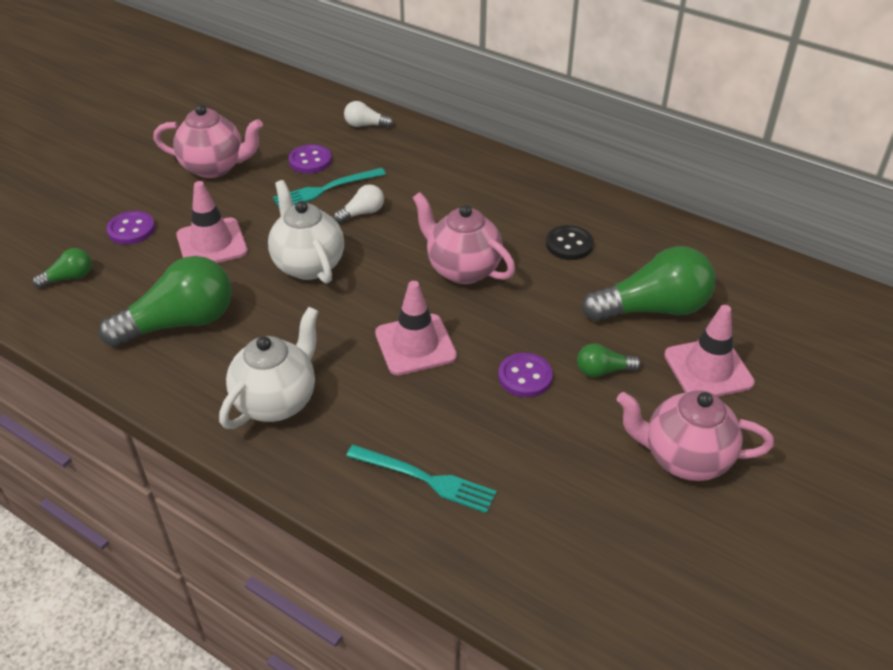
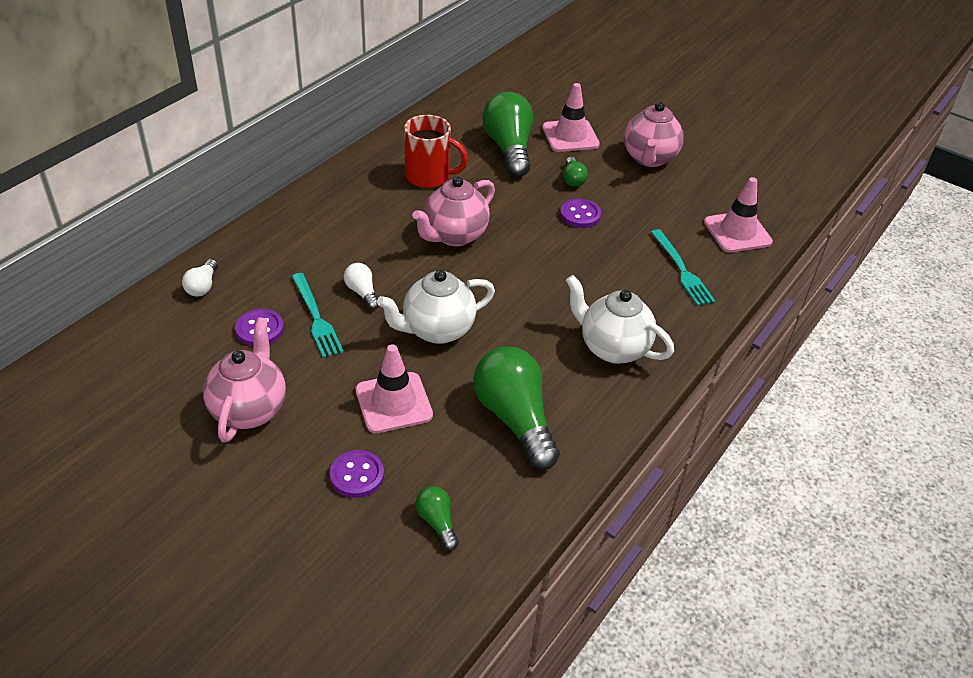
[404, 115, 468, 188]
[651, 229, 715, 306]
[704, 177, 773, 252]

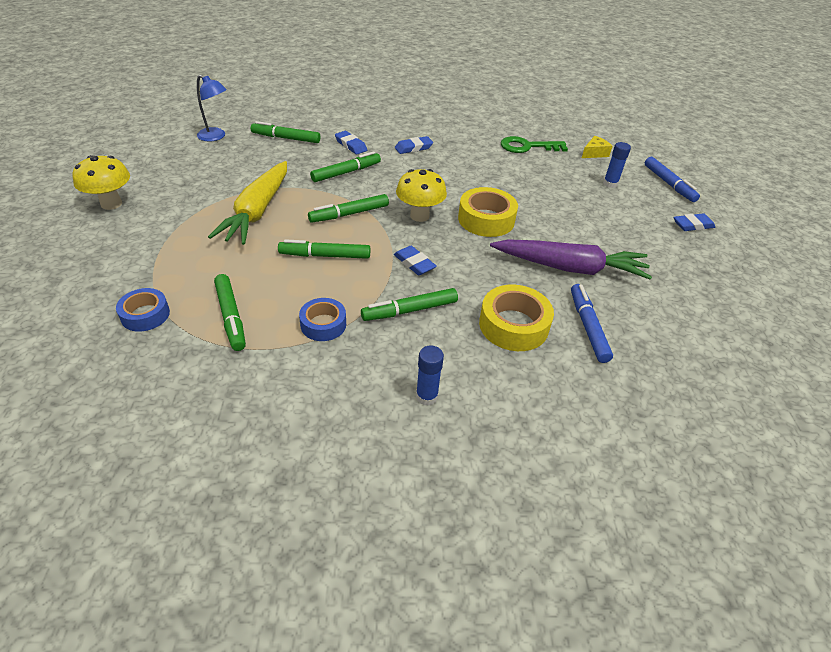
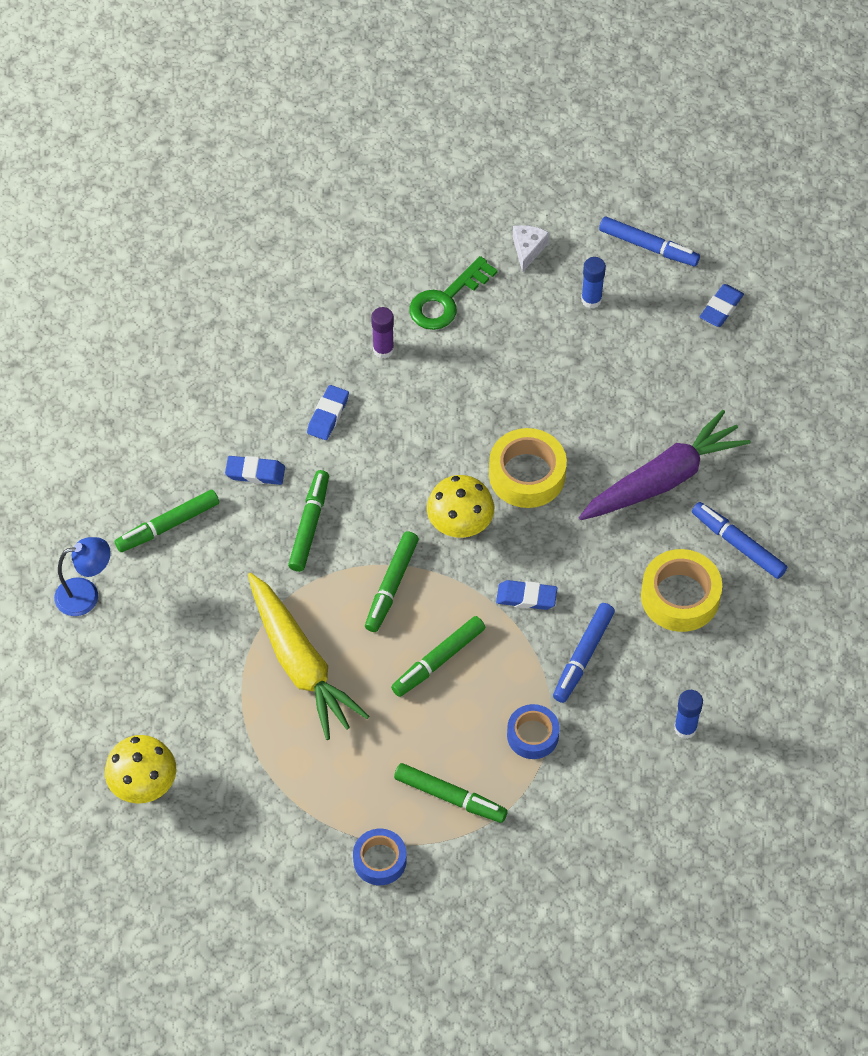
[371, 307, 394, 359]
[513, 225, 549, 273]
[553, 603, 615, 703]

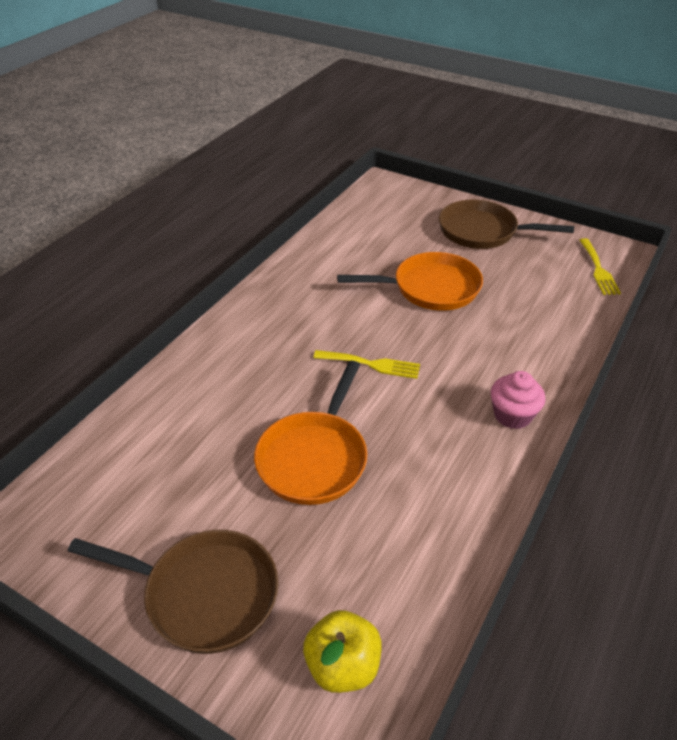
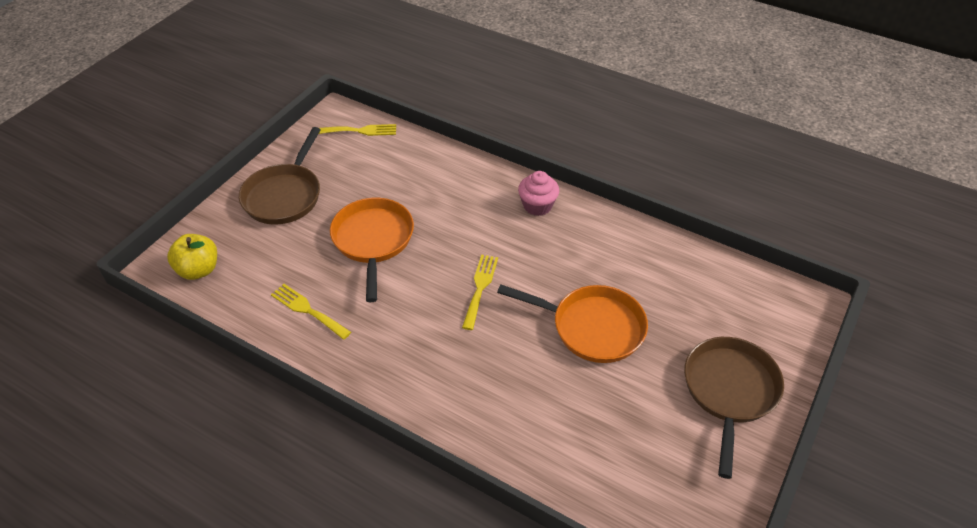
[167, 234, 217, 280]
[271, 284, 351, 340]

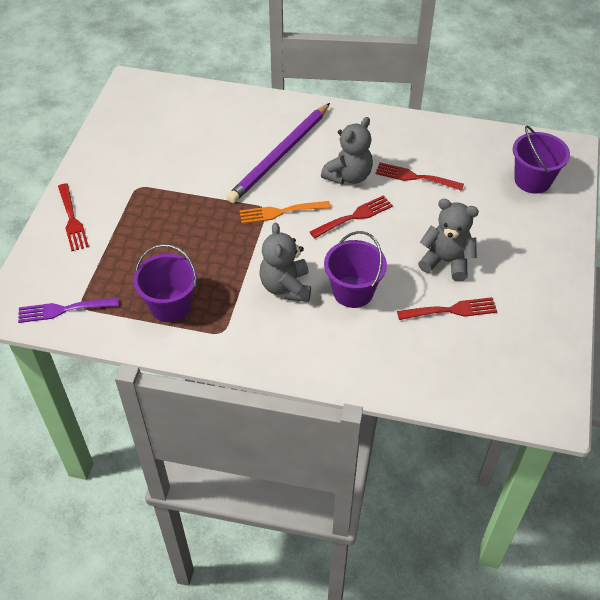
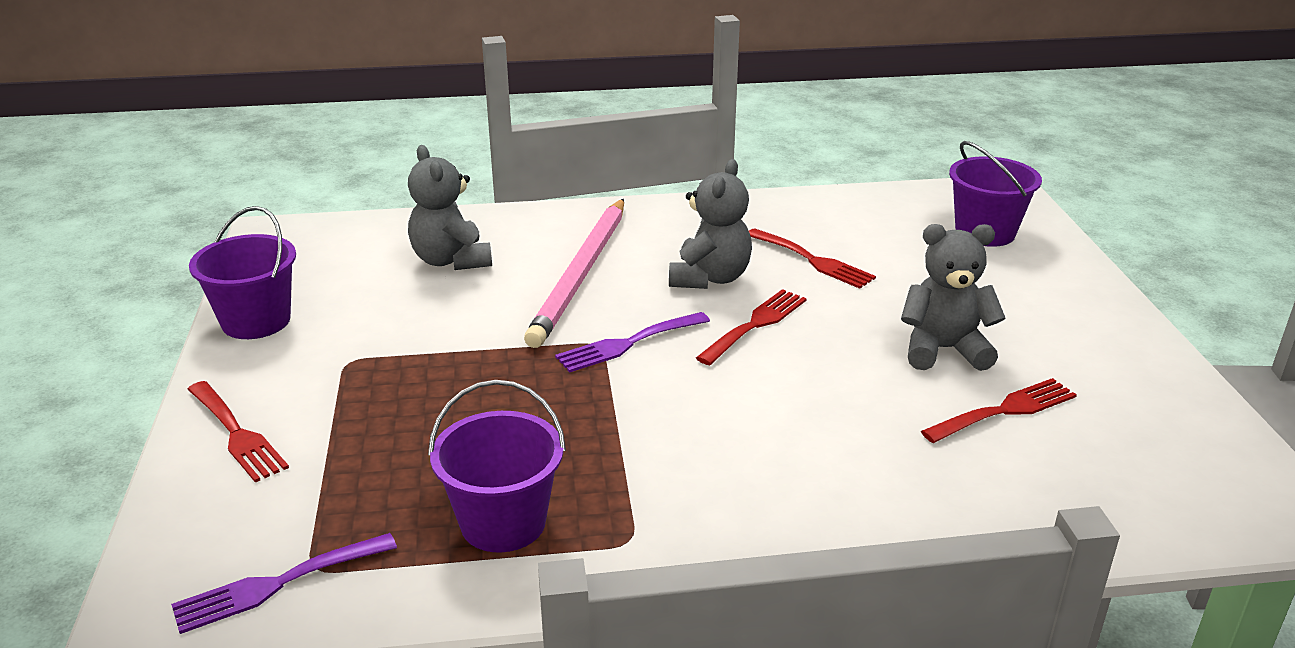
[189, 206, 296, 339]
[408, 145, 492, 270]
[524, 199, 624, 348]
[555, 312, 710, 373]
[749, 228, 876, 289]

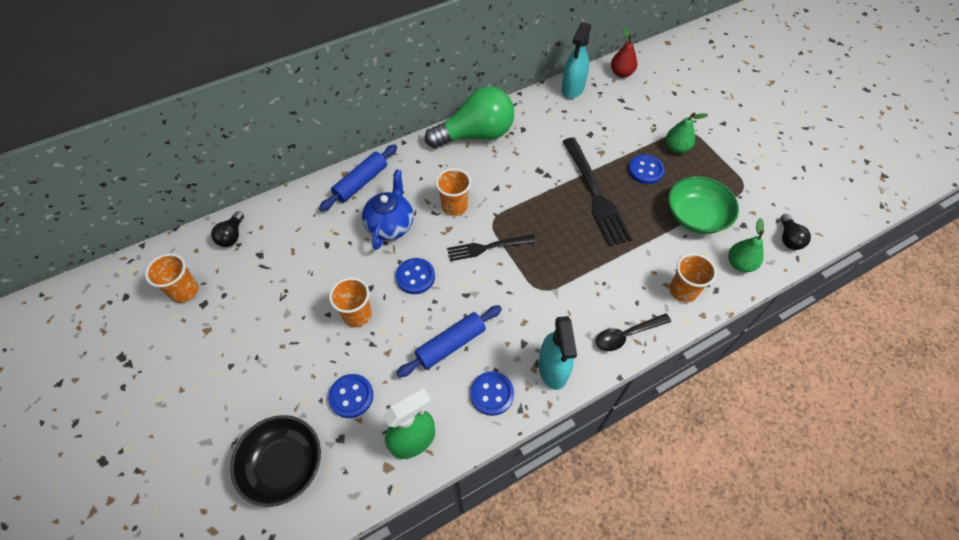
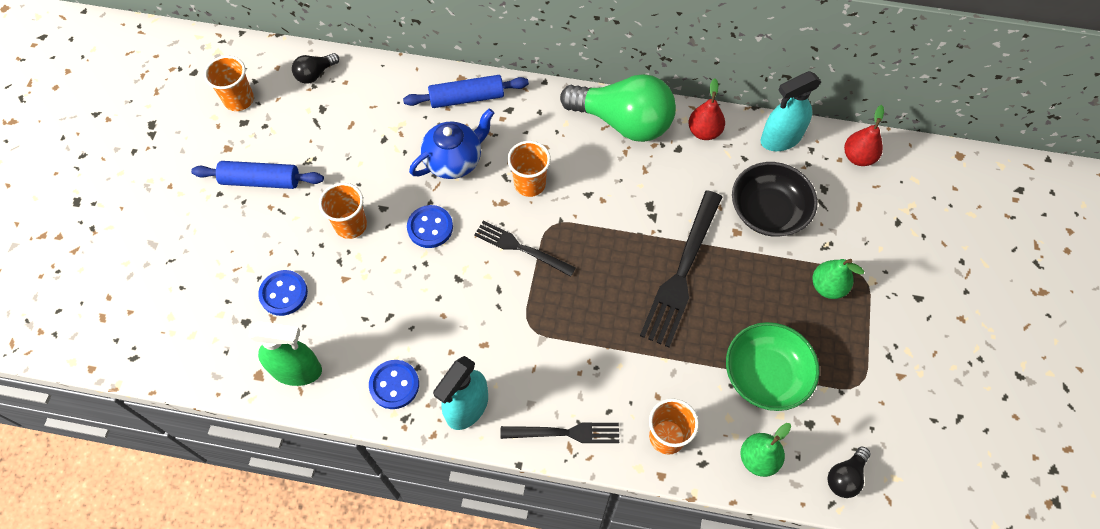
[191, 161, 324, 189]
[500, 423, 619, 443]
[688, 78, 725, 140]
[732, 162, 818, 237]
[628, 154, 665, 184] (first image)

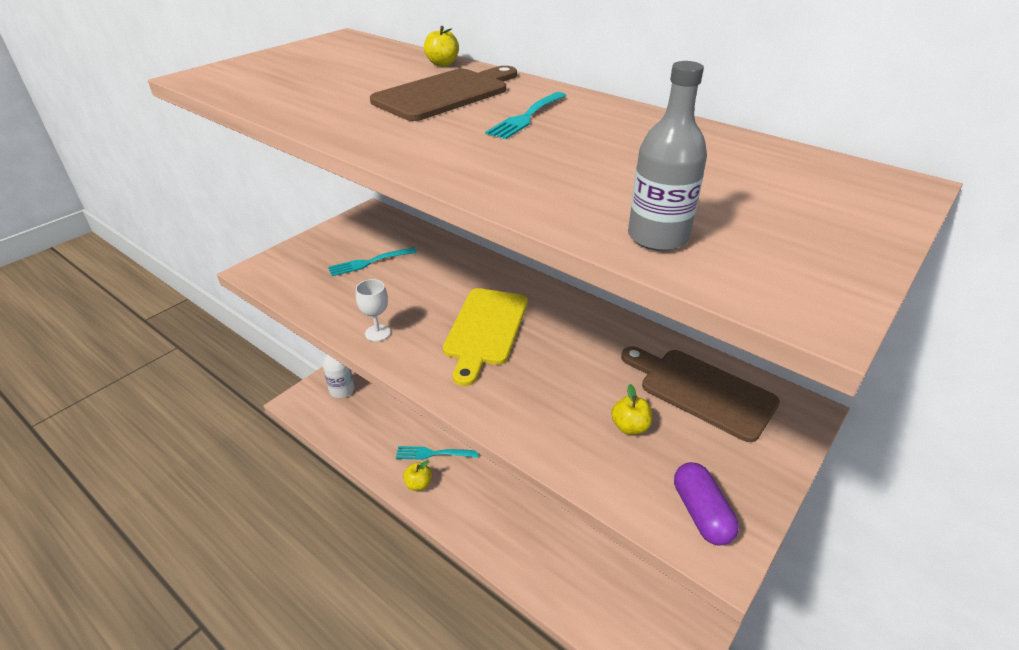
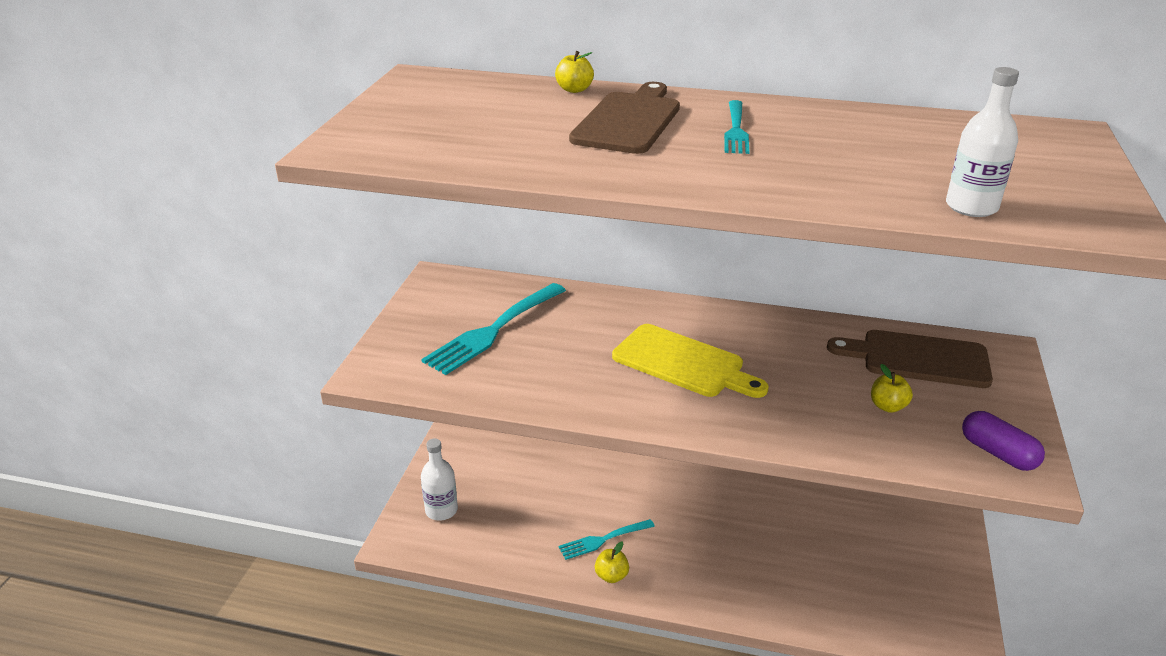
[421, 283, 566, 375]
[612, 324, 769, 398]
[946, 67, 1019, 217]
[356, 279, 391, 341] (first image)

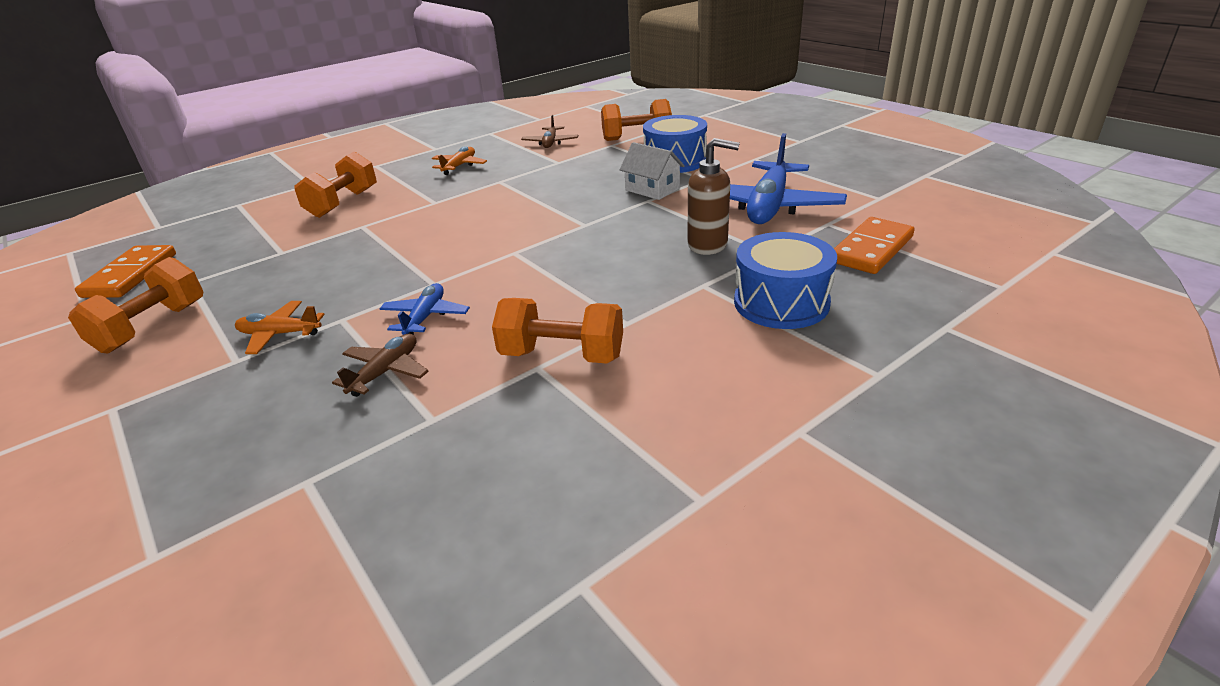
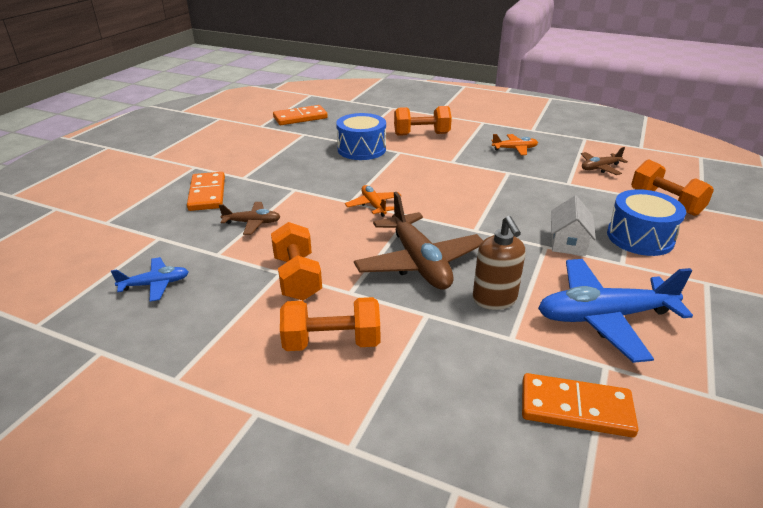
[111, 257, 189, 302]
[187, 172, 225, 211]
[280, 297, 380, 351]
[336, 113, 386, 160]
[345, 185, 402, 217]
[354, 192, 483, 290]

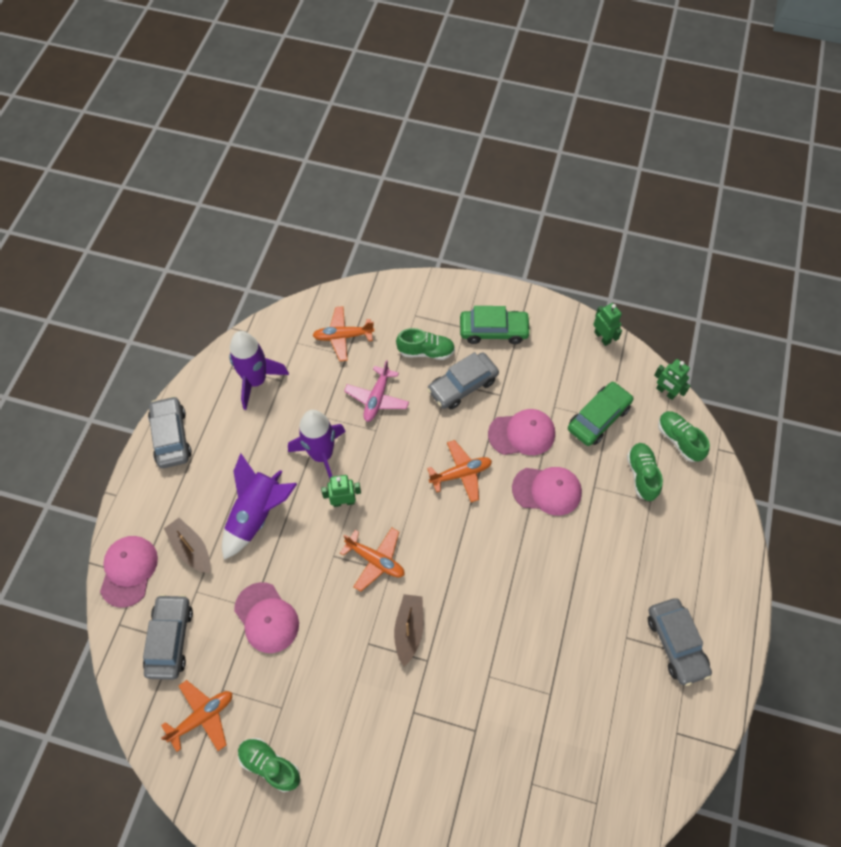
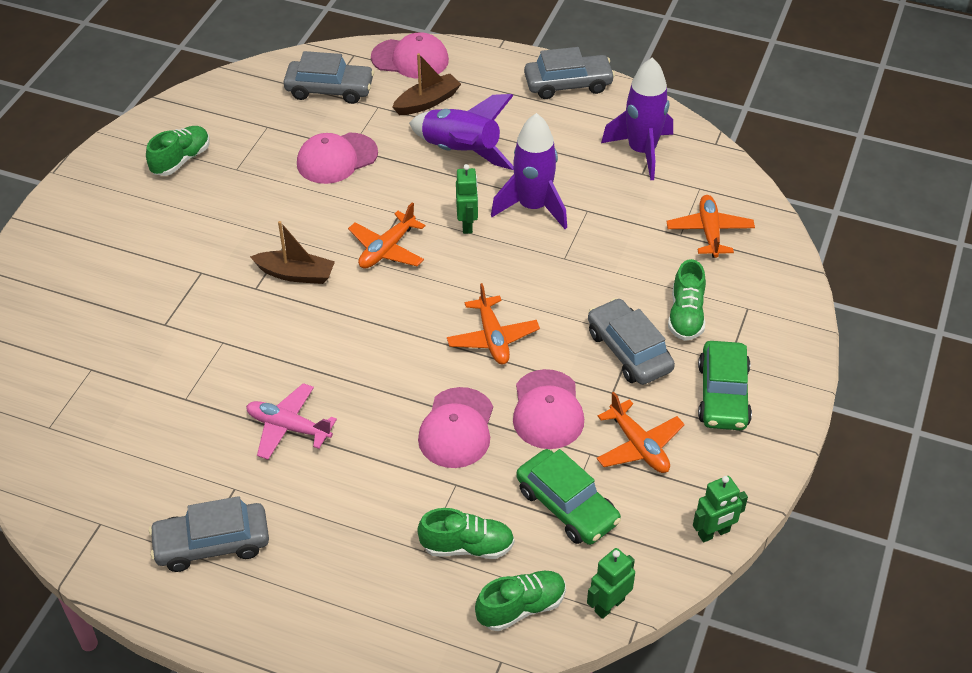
[246, 383, 337, 460]
[597, 392, 685, 473]

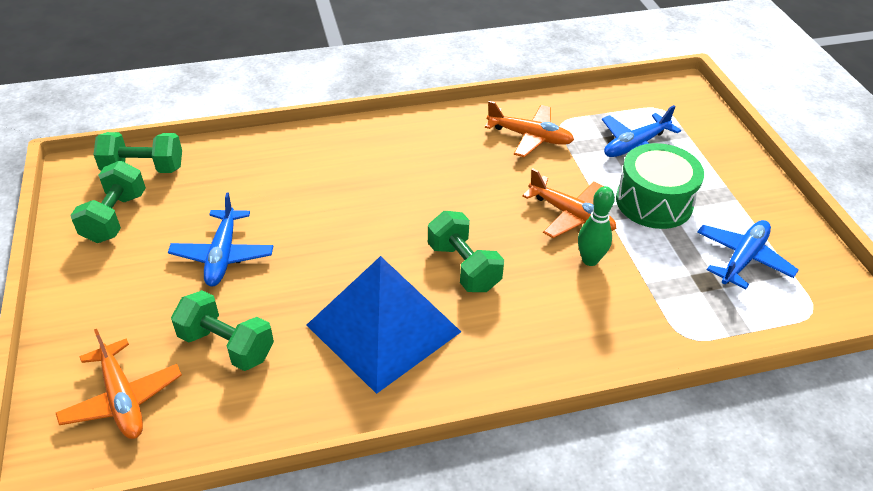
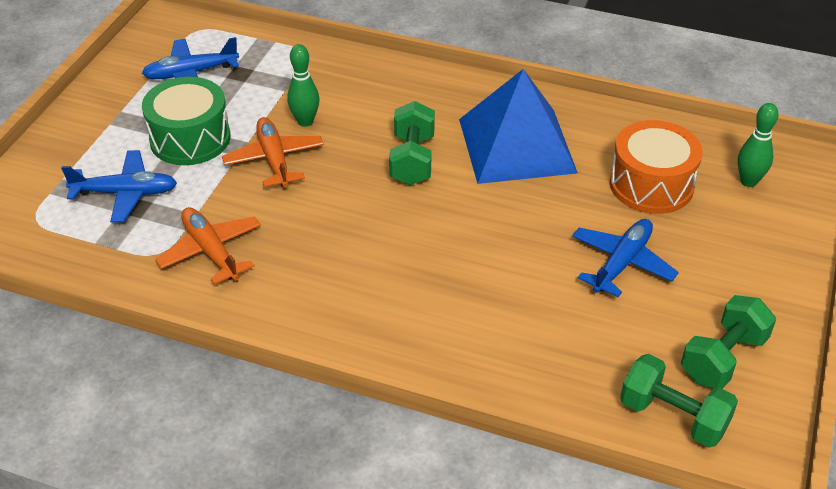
[610, 120, 703, 214]
[738, 103, 779, 187]

